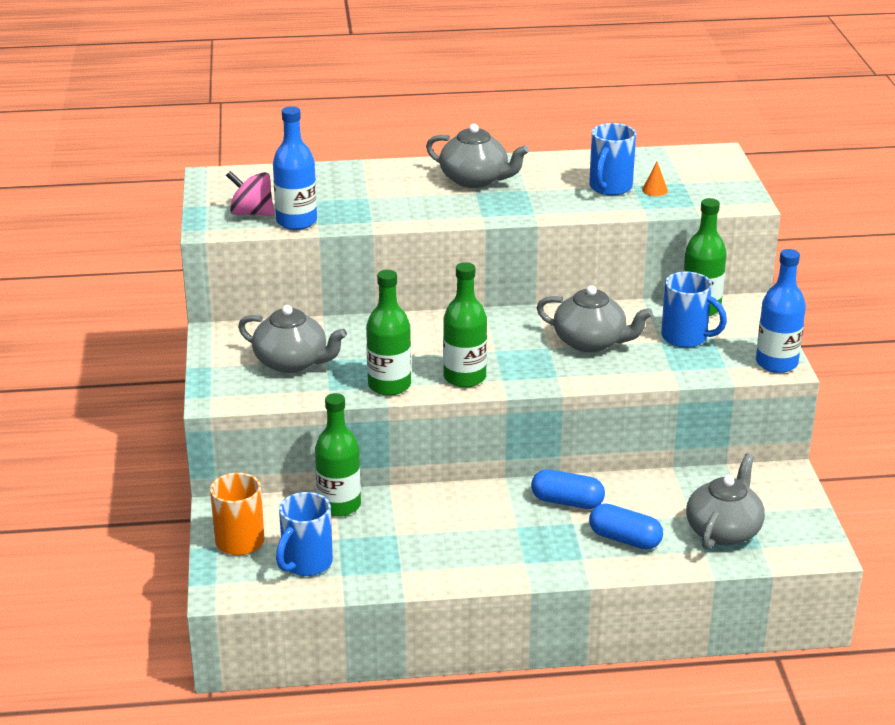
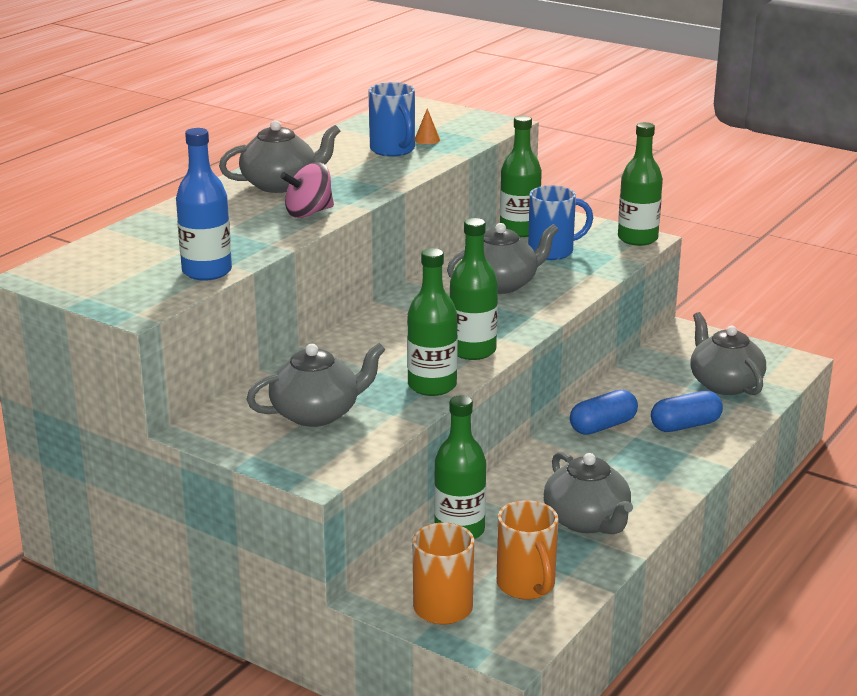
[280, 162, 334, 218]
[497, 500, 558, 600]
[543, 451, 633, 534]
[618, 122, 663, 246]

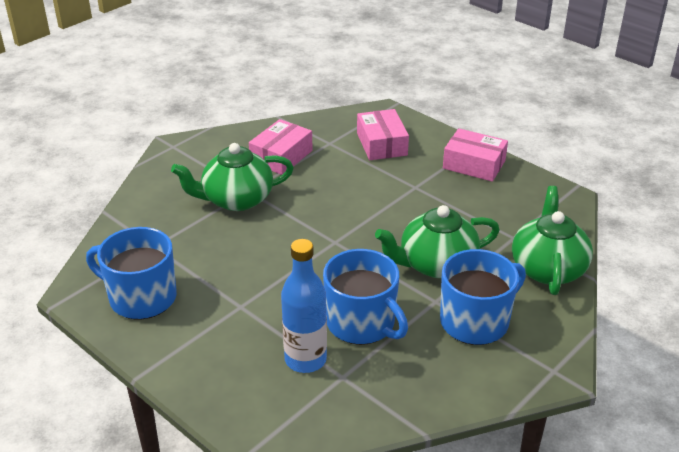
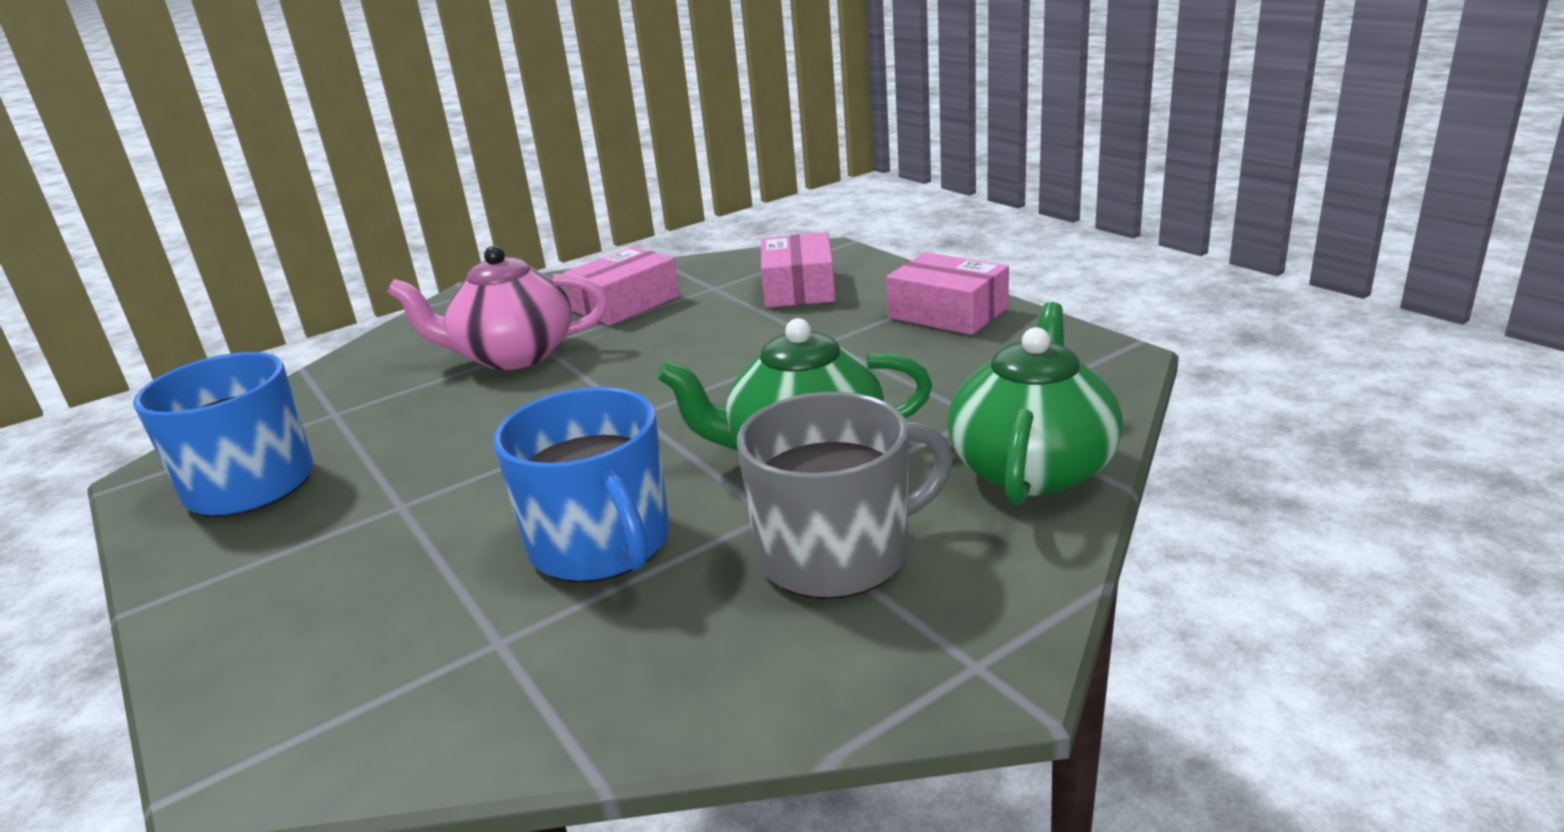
[387, 246, 608, 370]
[737, 392, 953, 599]
[281, 239, 327, 373] (first image)

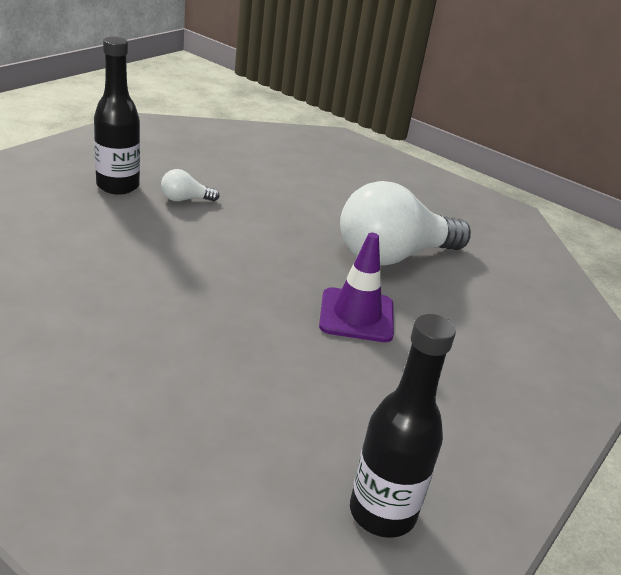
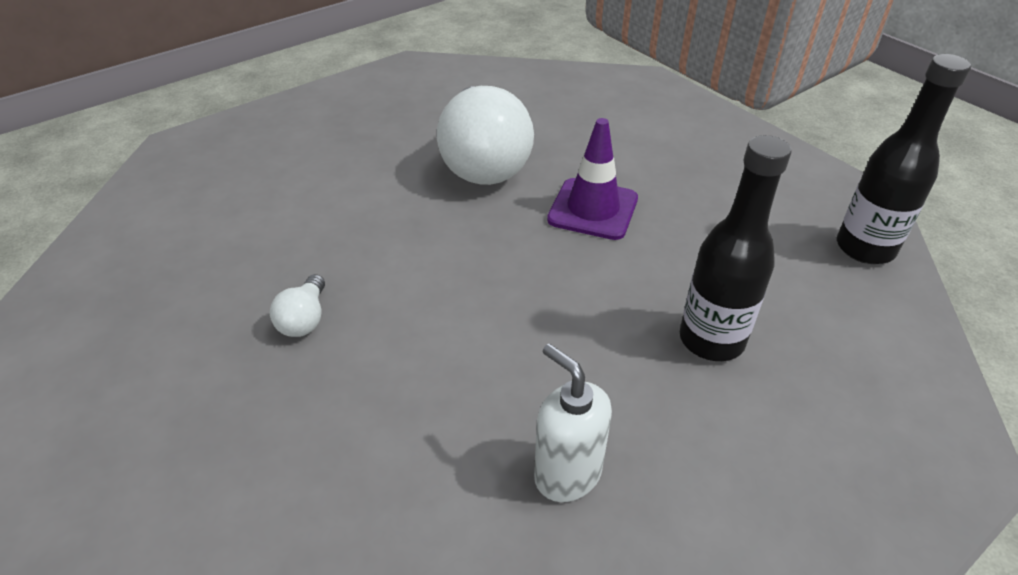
[534, 343, 612, 502]
[680, 135, 792, 361]

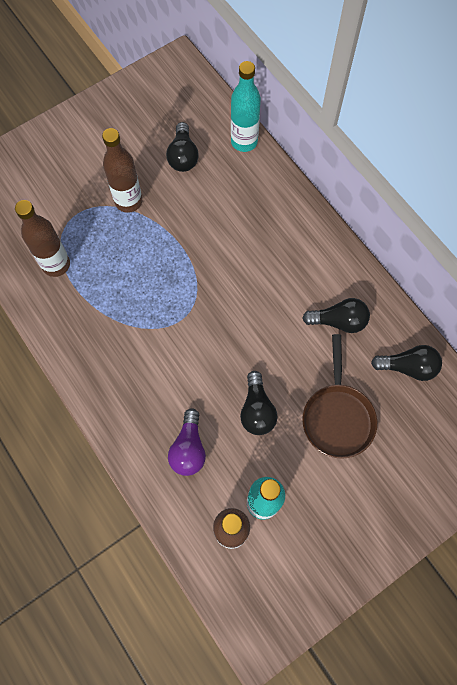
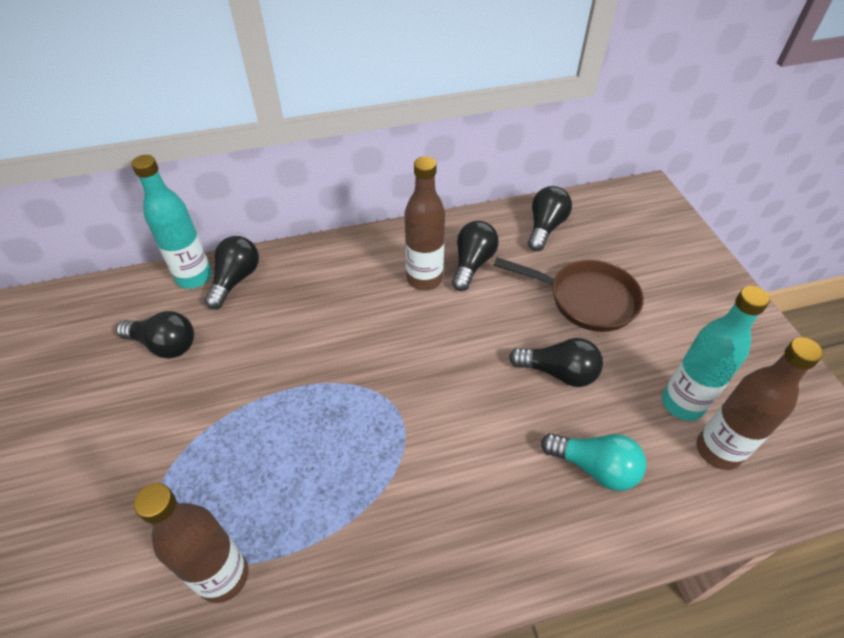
[204, 236, 259, 309]
[405, 156, 445, 290]
[541, 433, 646, 491]

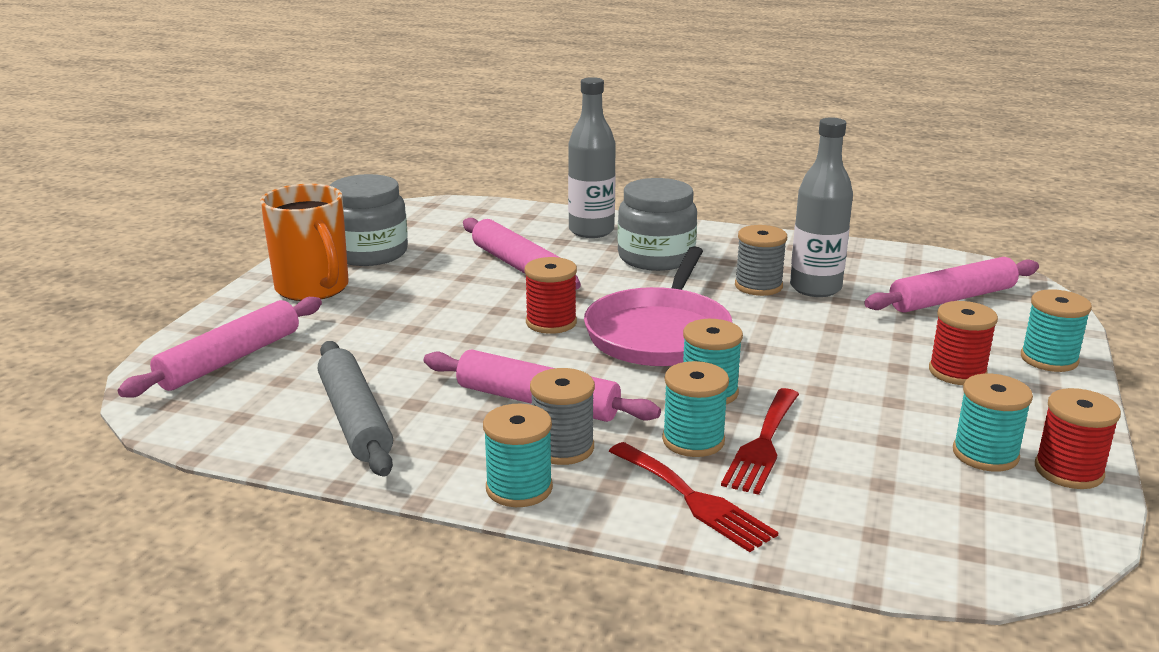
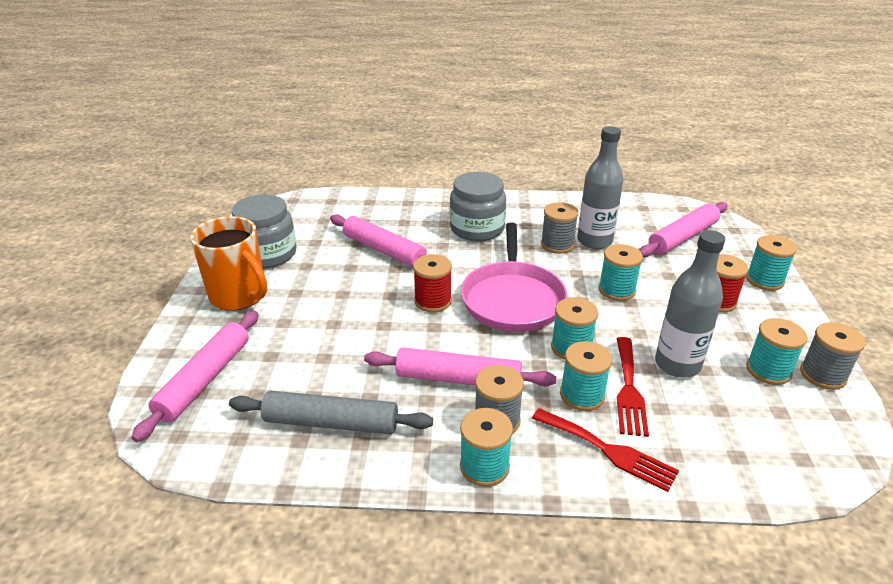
[229, 391, 433, 434]
[599, 244, 643, 301]
[655, 230, 725, 378]
[800, 322, 865, 390]

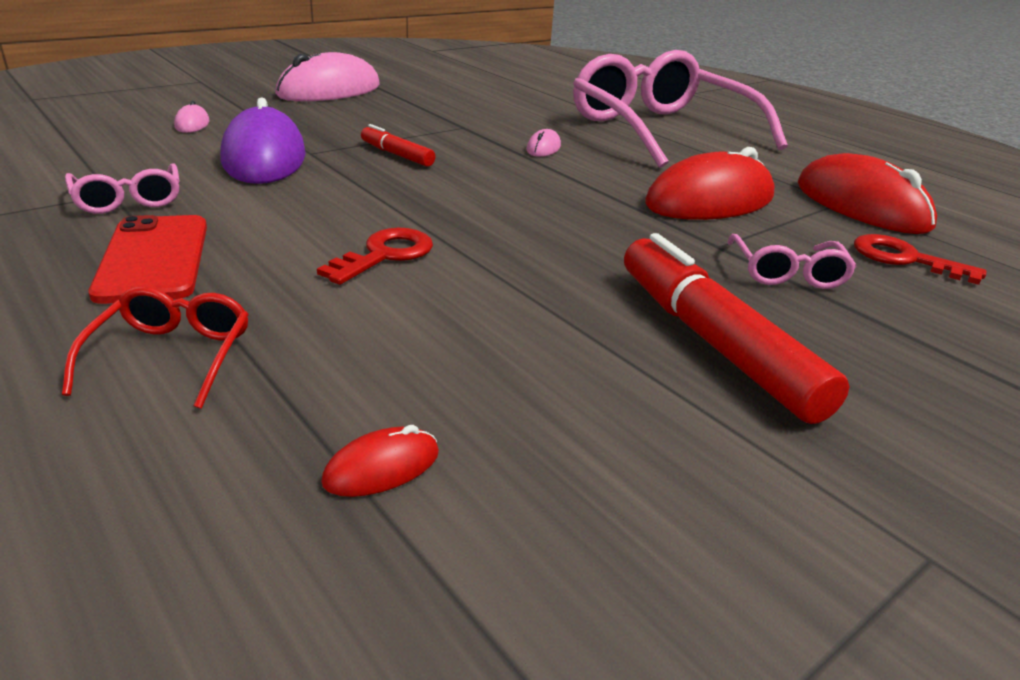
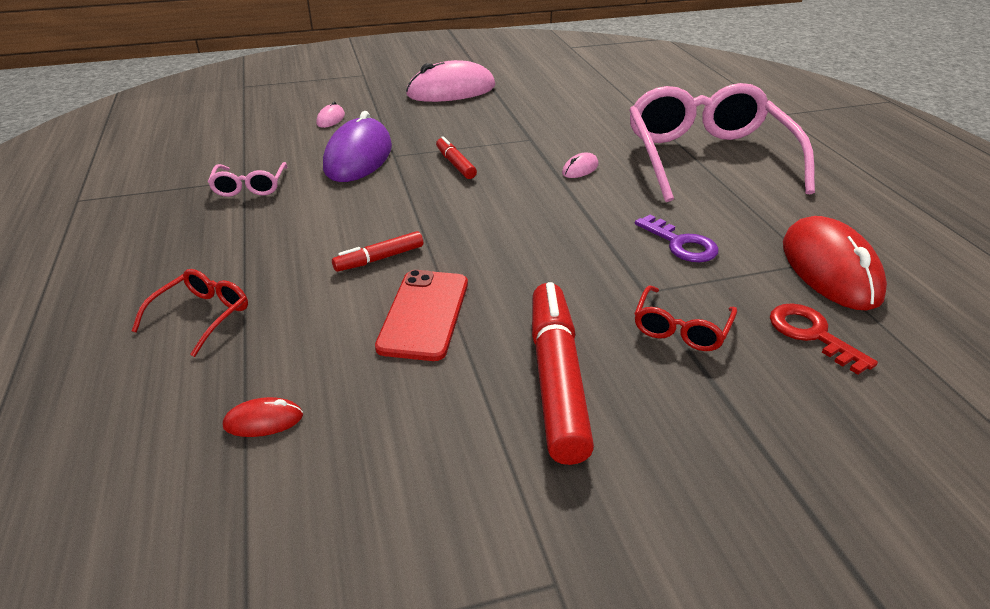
[332, 231, 423, 272]
[375, 270, 468, 361]
[634, 285, 737, 351]
[635, 215, 719, 262]

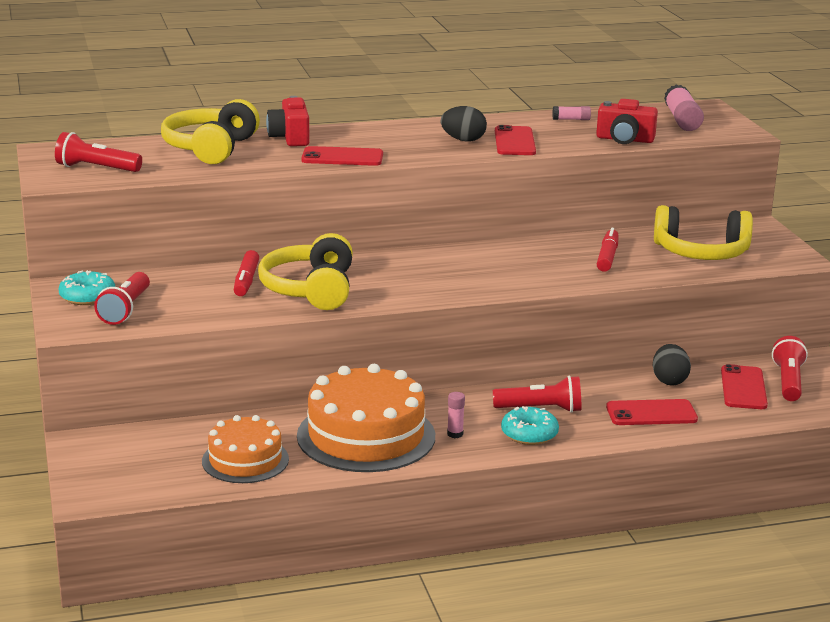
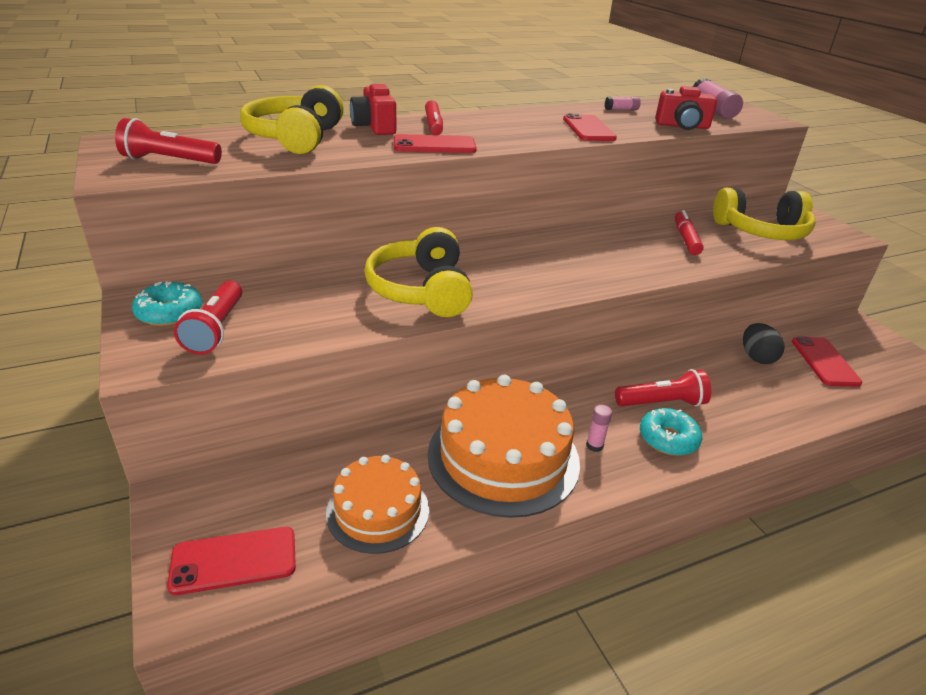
[167, 527, 296, 595]
[425, 100, 443, 135]
[441, 106, 487, 142] (first image)
[772, 336, 808, 401] (first image)

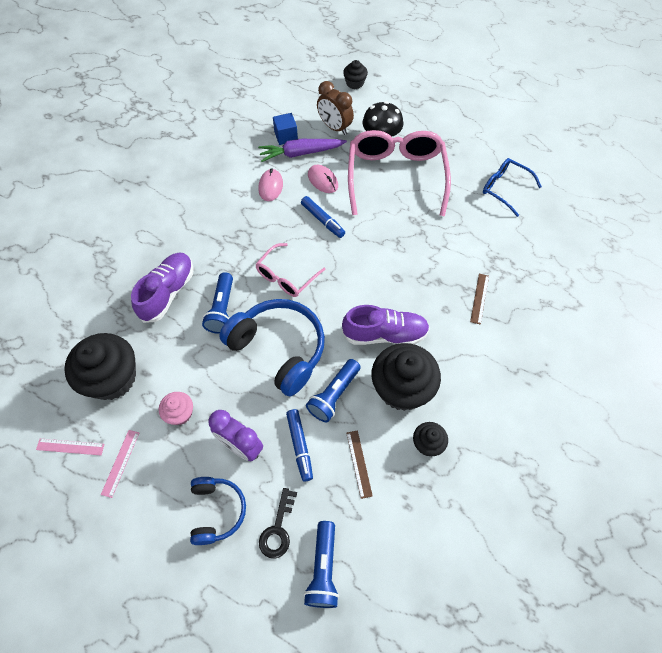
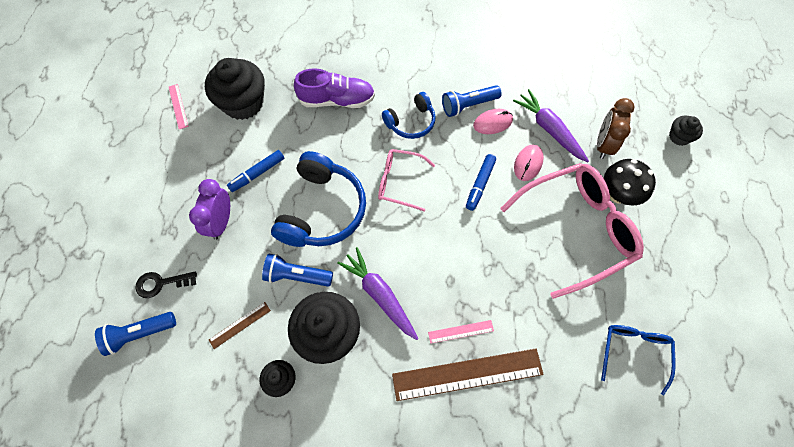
[227, 150, 284, 192]
[337, 247, 419, 340]
[382, 92, 436, 139]
[392, 348, 544, 401]
[428, 320, 494, 344]
[442, 85, 502, 117]
[159, 392, 193, 425] (first image)
[273, 113, 298, 145] (first image)

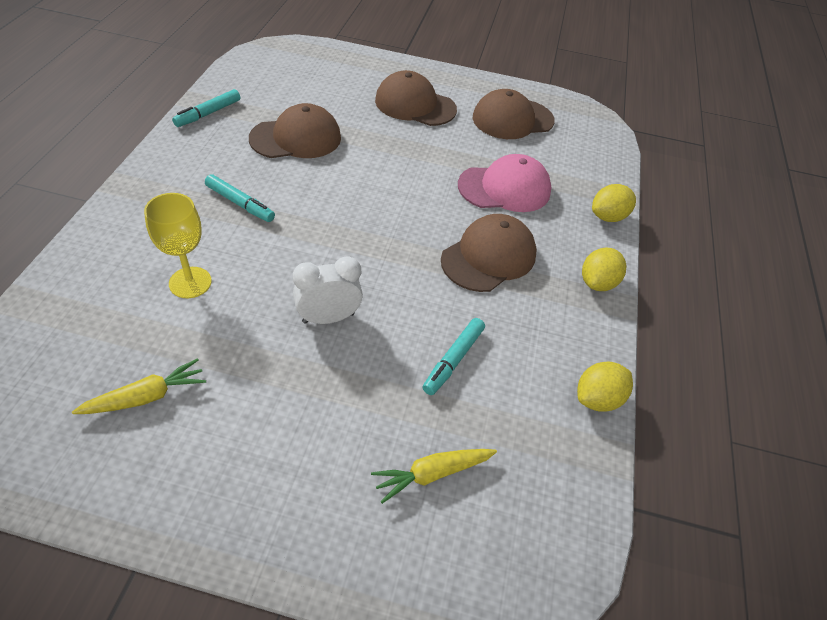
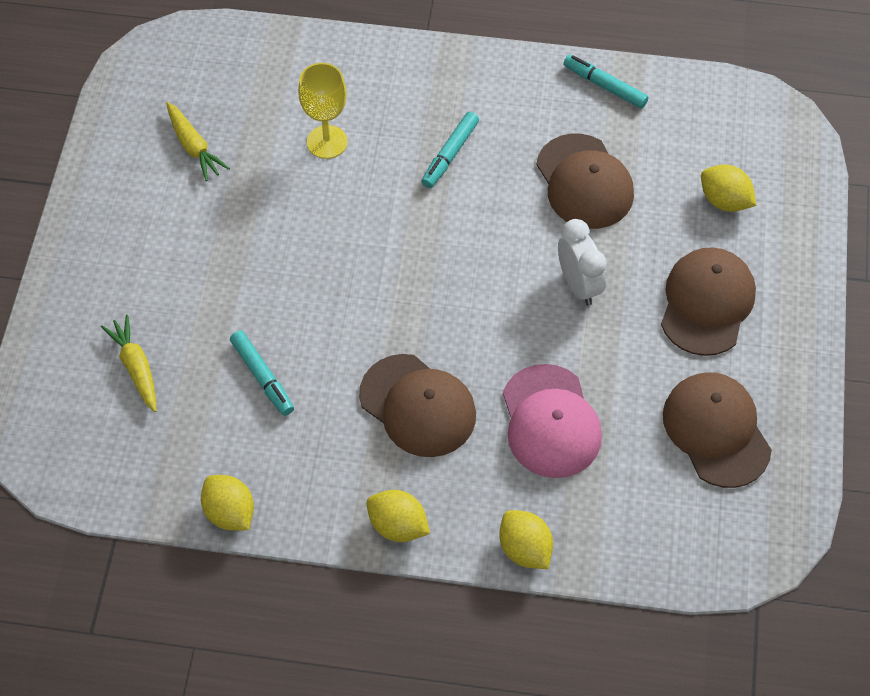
[230, 330, 294, 416]
[558, 219, 607, 305]
[701, 164, 756, 212]

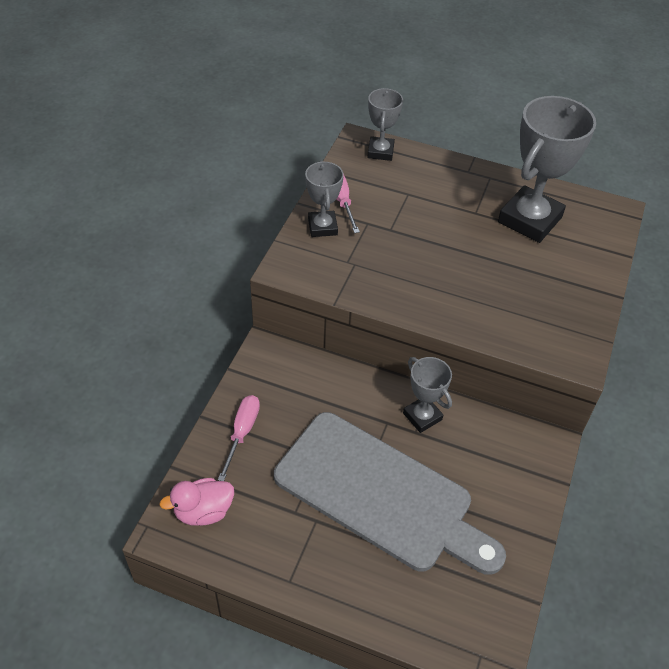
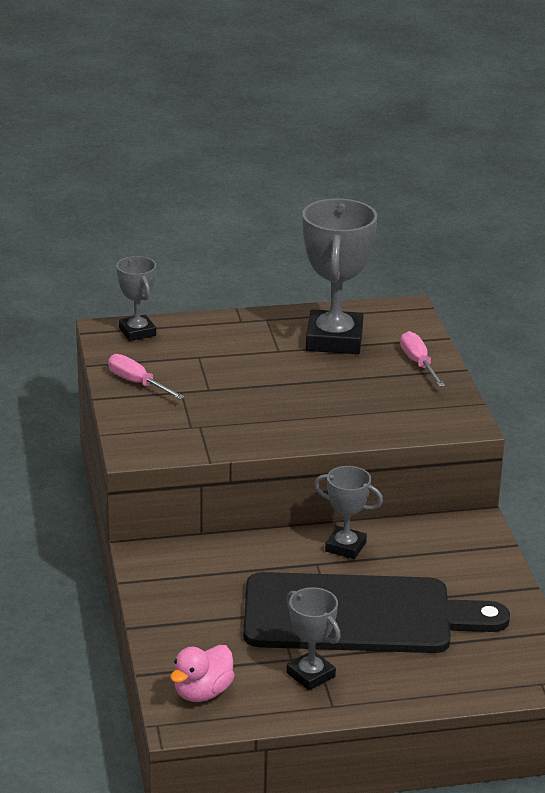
[243, 572, 510, 653]
[286, 587, 341, 690]
[400, 331, 445, 387]

